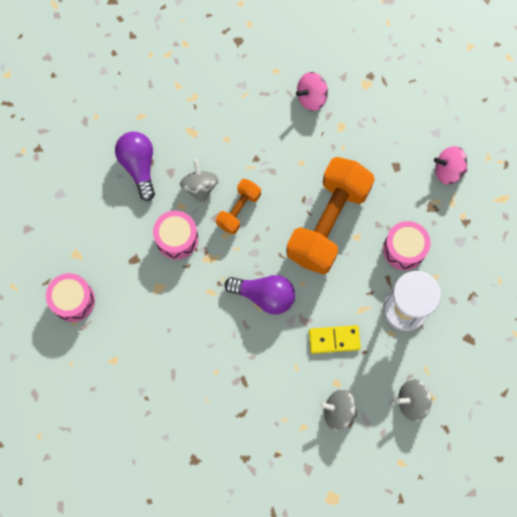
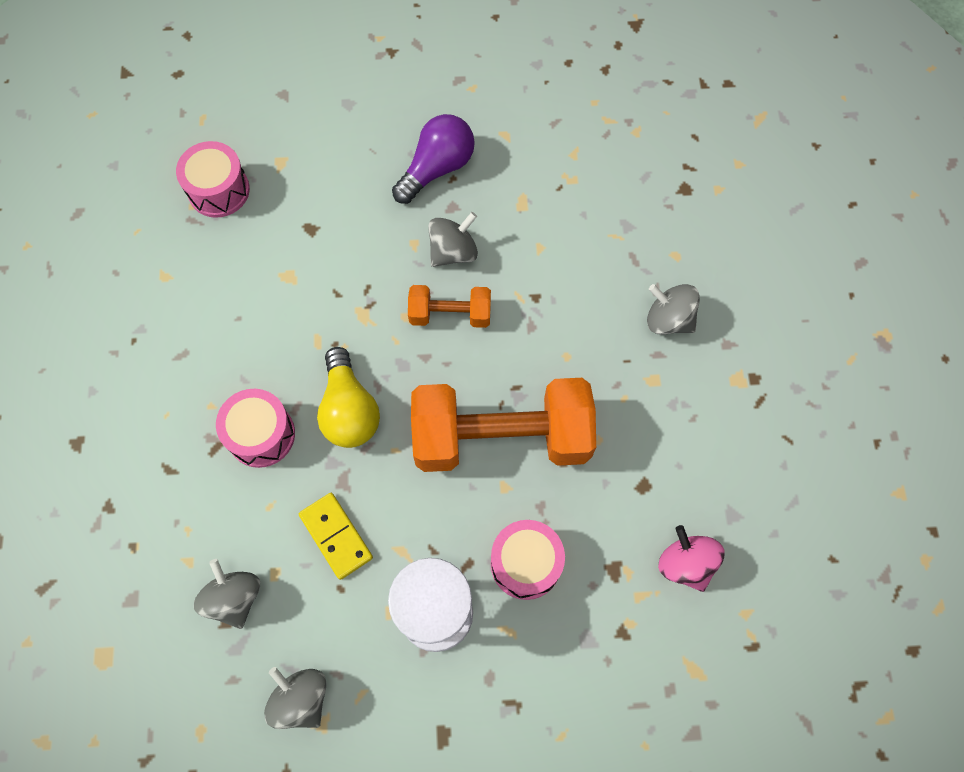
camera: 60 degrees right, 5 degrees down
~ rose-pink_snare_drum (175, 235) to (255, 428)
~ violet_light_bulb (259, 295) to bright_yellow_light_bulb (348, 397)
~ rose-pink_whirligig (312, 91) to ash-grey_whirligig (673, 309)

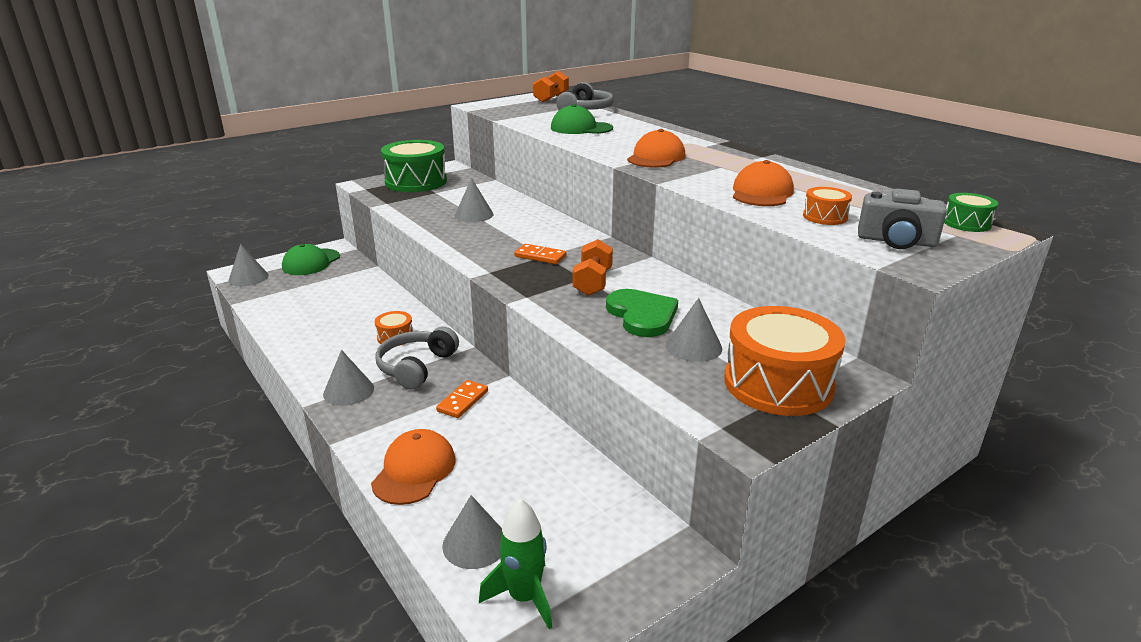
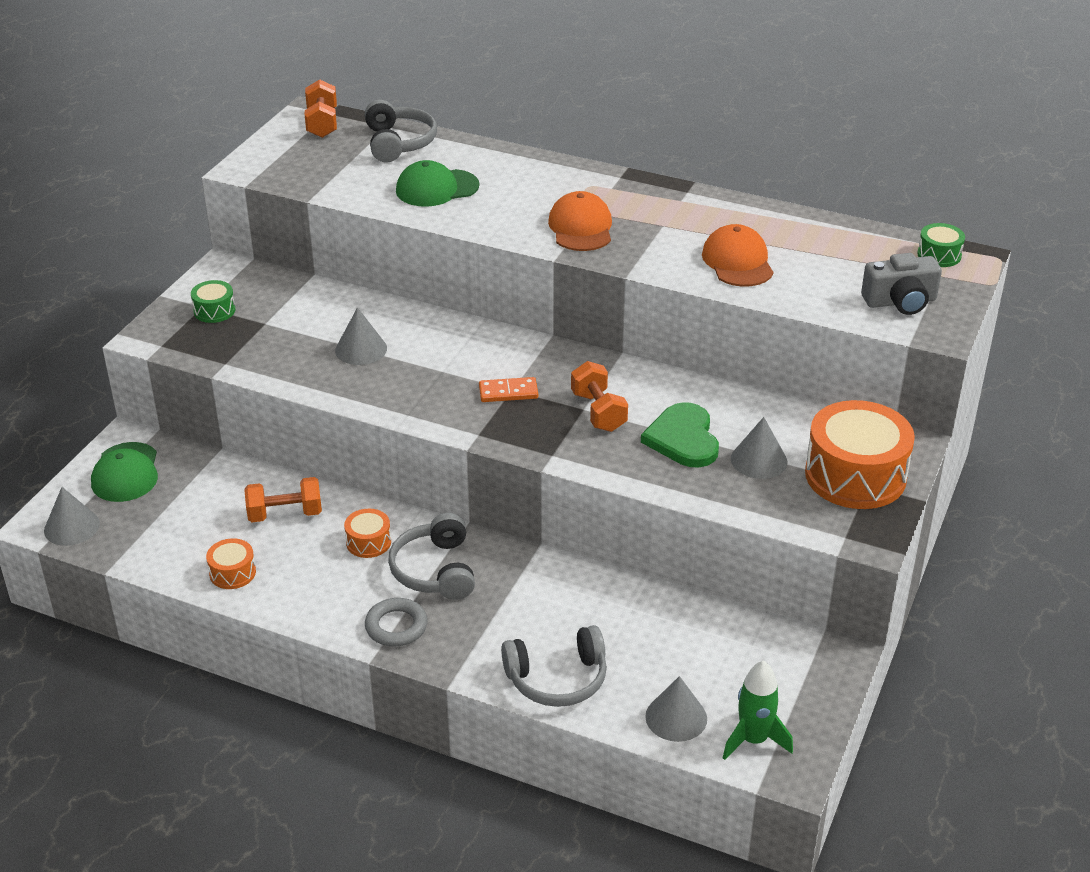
camera: 30 degrees left, 10 degrees up
~ leaf-green_snare_drum (414, 166) = (213, 301) x0.47
~ bright_orange_snare_drum (827, 206) to (231, 563)
+ bright_orange_dumbbell (283, 499)
~ ash-grey_cone (348, 378) to ash-grey_ring (396, 622)
~ bright_orange_cap (413, 467) to ash-grey_headphones (554, 666)
~ leaf-green_love_heart (642, 313) = (680, 435) 135 degrees counterclockwise
- bright_orange_domino (462, 399)

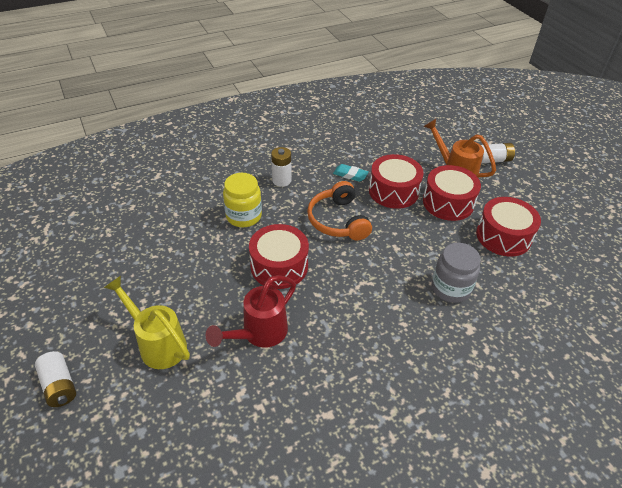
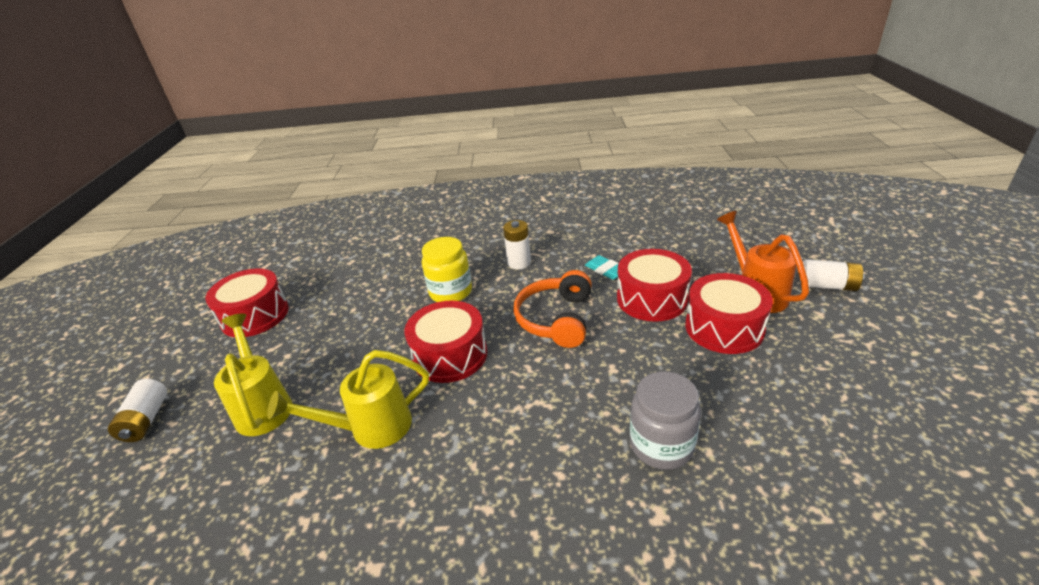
camera: 30 degrees right, 10 degrees down
~ crimson_snare_drum (508, 227) to (247, 302)
~ crimson_sprinkling_can (251, 311) to bright_yellow_sprinkling_can (348, 399)

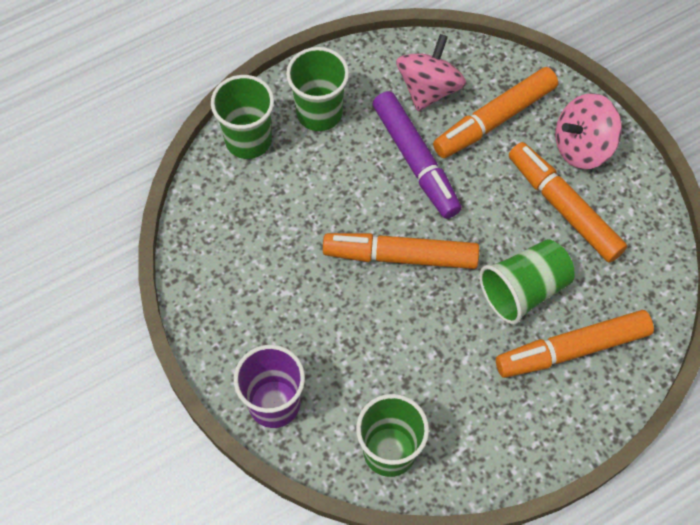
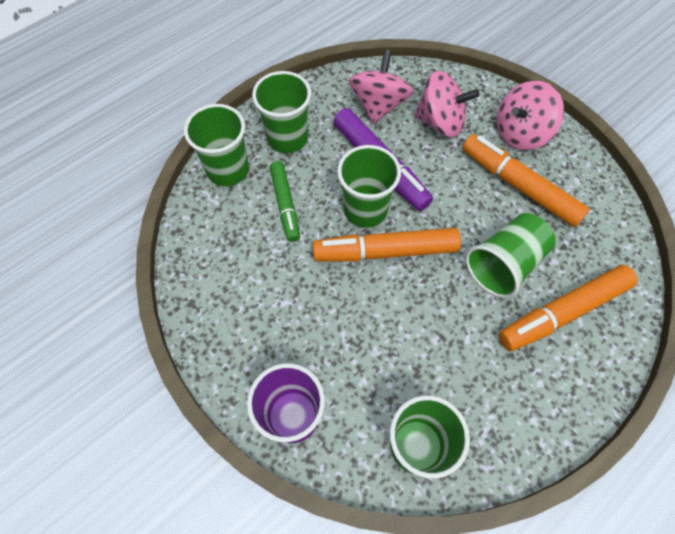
camera: 10 degrees left, 0 degrees up
+ leaf-green_marker_pen (285, 201)
+ leaf-green_beaker (369, 186)
~ bright_orange_marker_pen (495, 112) to rose-pink_whirligig (447, 104)

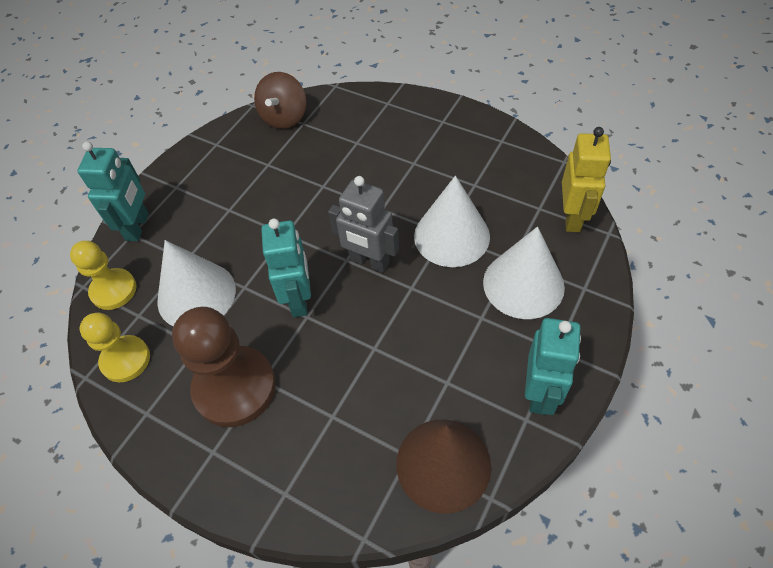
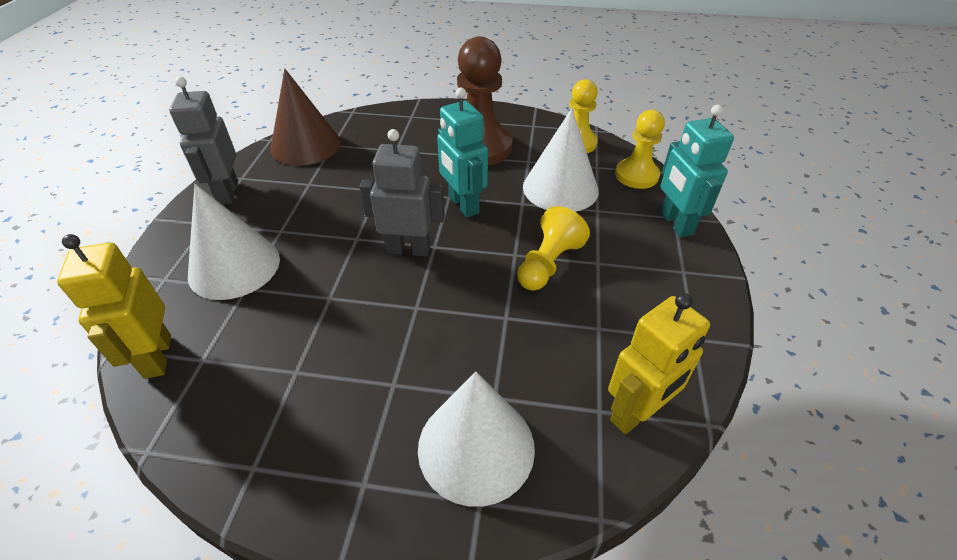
camera: 155 degrees right, 10 degrees down
~ teal_robot (553, 366) to ash-grey_robot (203, 141)
~ snow-white_cone (452, 221) to (476, 439)
+ bright_yellow_pawn (553, 248)
~ dark_brown_whirligig (280, 100) to bright_yellow_robot (659, 363)

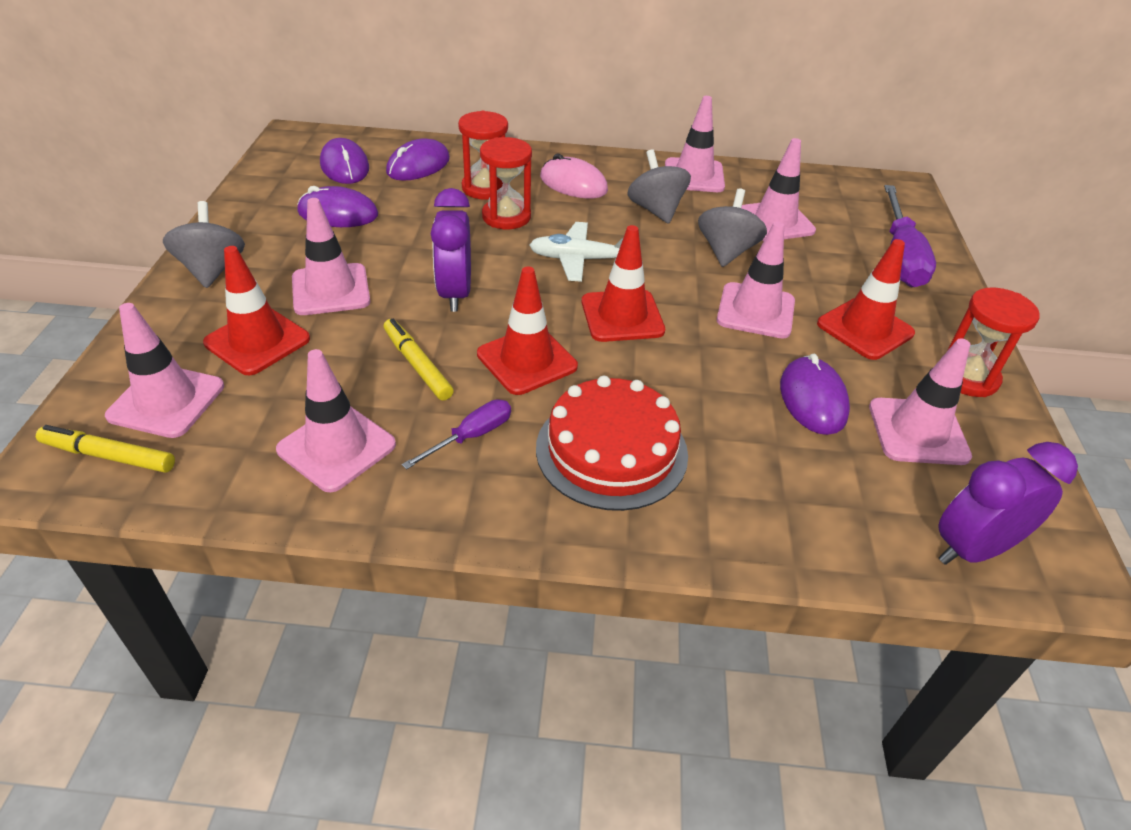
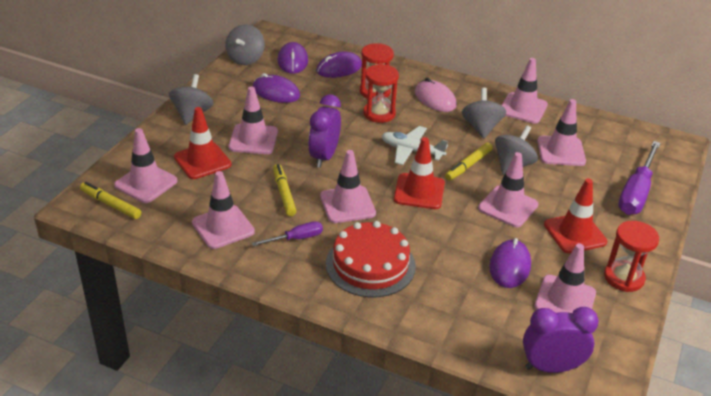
camera: 20 degrees right, 5 degrees down
+ ash-grey_whirligig (245, 44)
~ crimson_traffic_cone (527, 331) to rose-pink_traffic_cone (348, 186)
+ bright_yellow_marker_pen (469, 162)

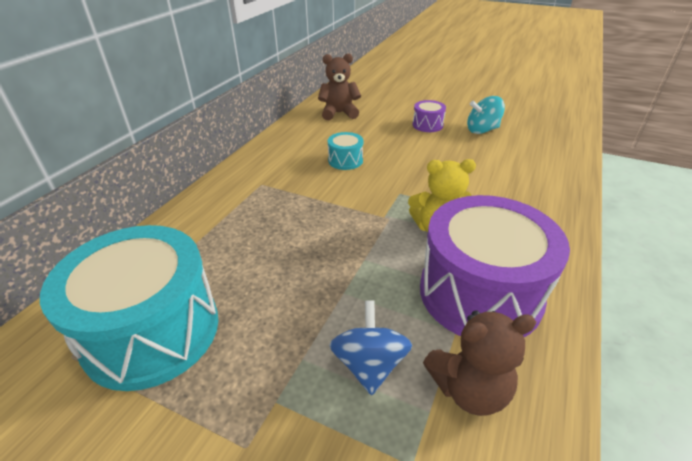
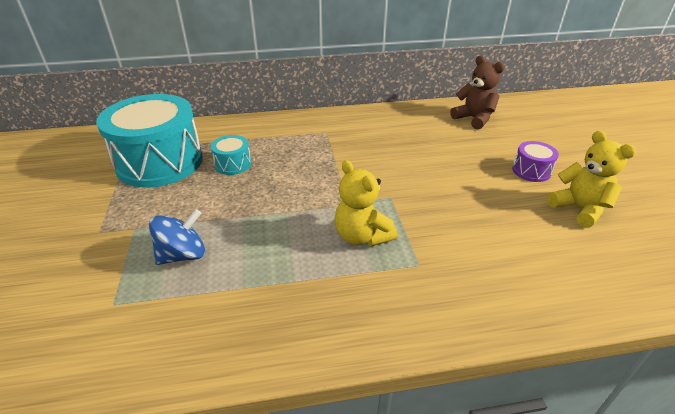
camera: 55 degrees right, 0 degrees up
~ teal_snare_drum (345, 151) to (231, 155)
~ teal_whirligig (486, 115) to bright_yellow_teddy_bear (591, 179)
- violet_snare_drum (495, 266)
- dark_brown_teddy_bear (479, 363)

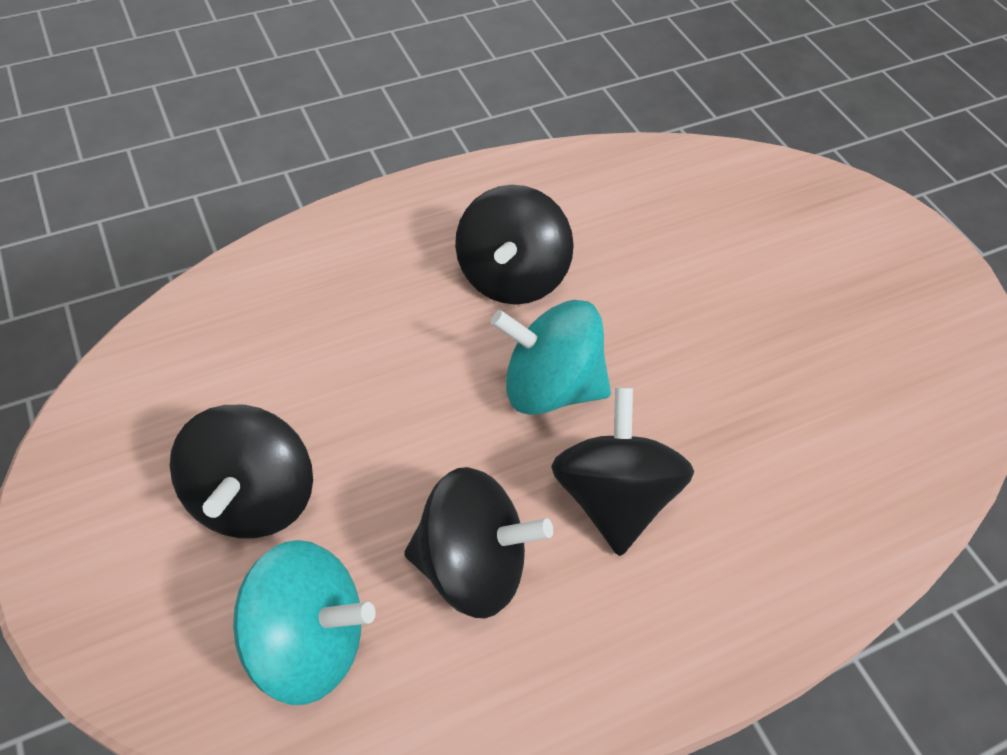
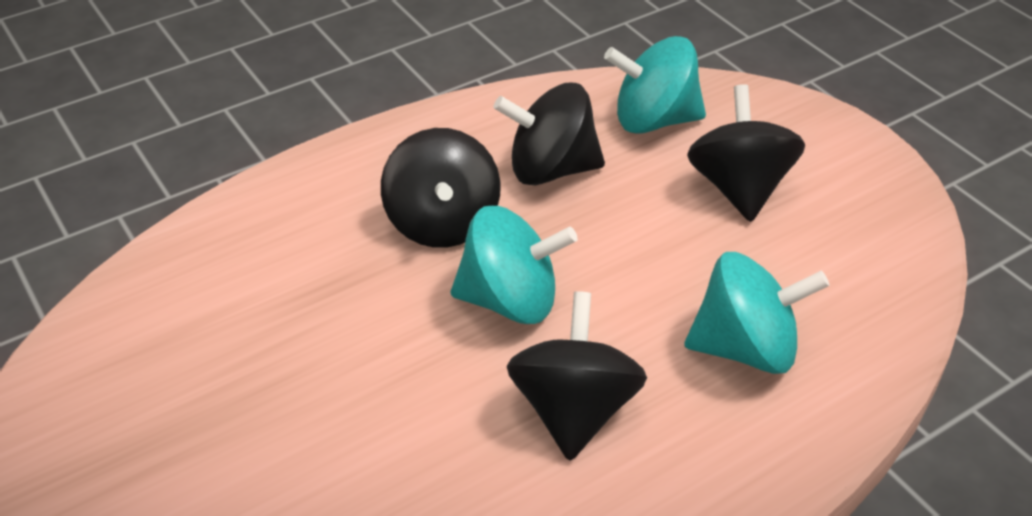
camera: 175 degrees right, 10 degrees down
+ teal_whirligig (756, 313)

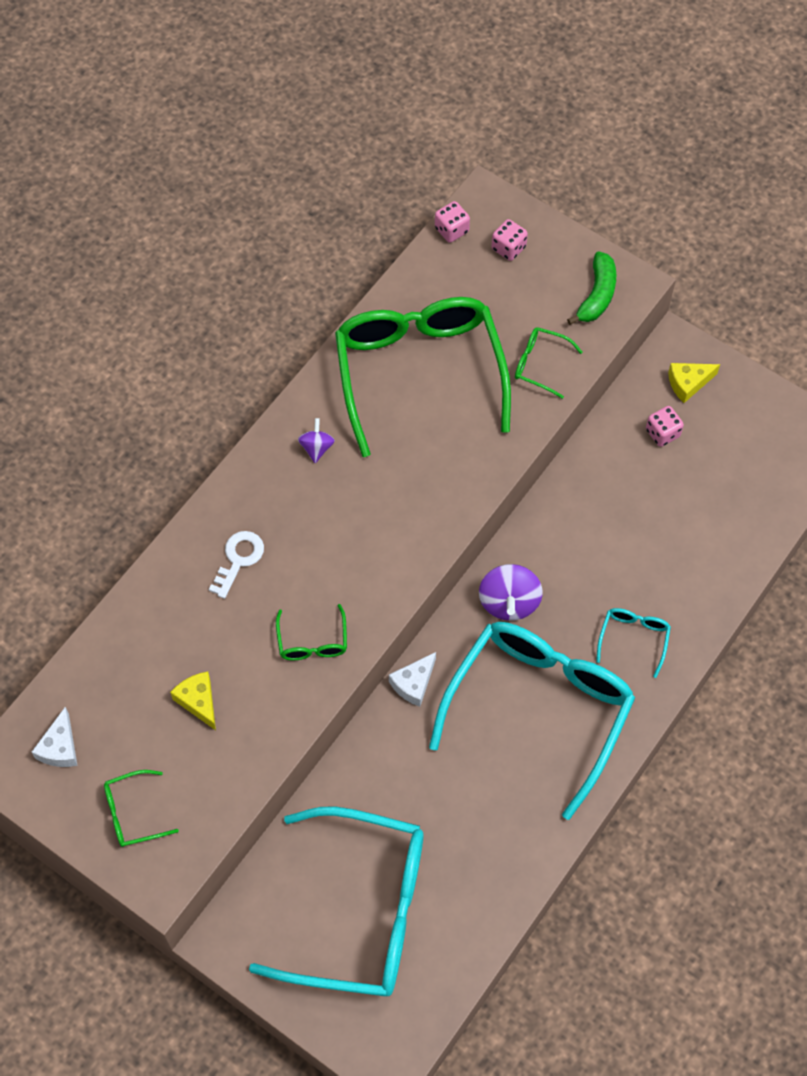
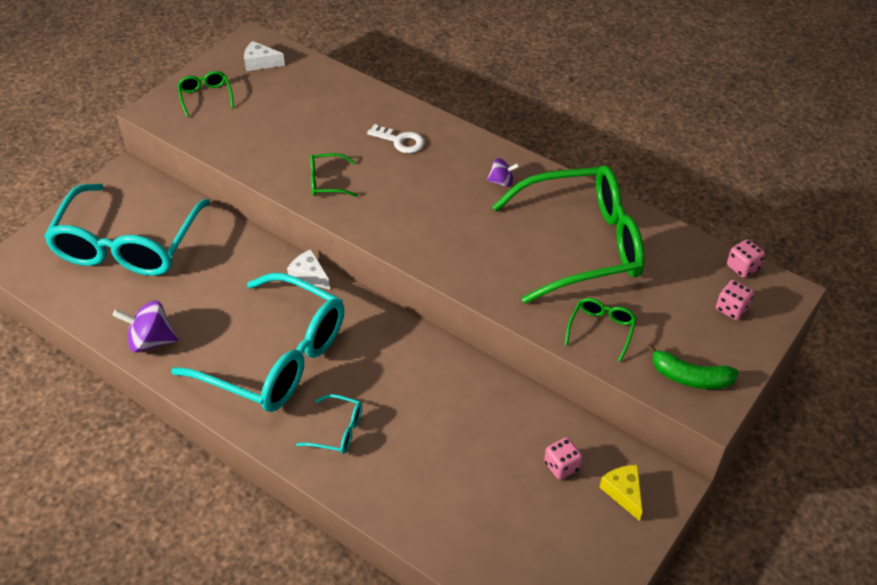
camera: 90 degrees right, 15 degrees down
~ violet_whirligig (511, 592) to (145, 326)
- bright_yellow_cheese_wedge (193, 701)

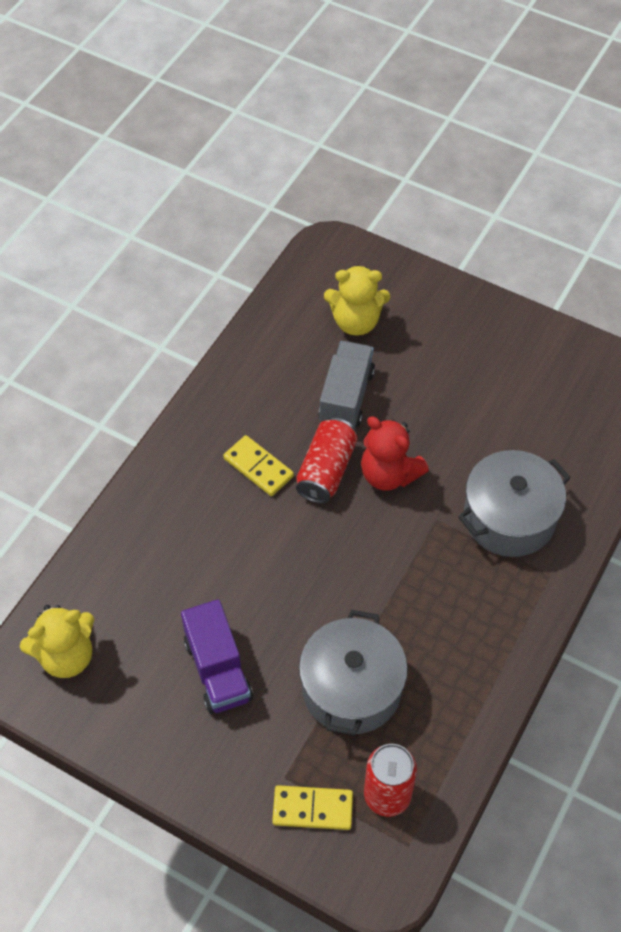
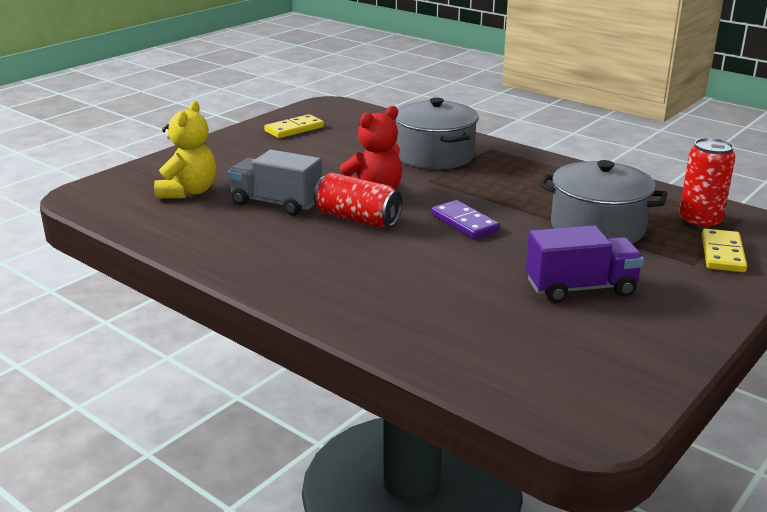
camera: 80 degrees left, 30 degrees down
~ bright_yellow_domino (258, 465) to (294, 126)
+ violet_domino (465, 219)
- bright_yellow_teddy_bear (57, 641)

